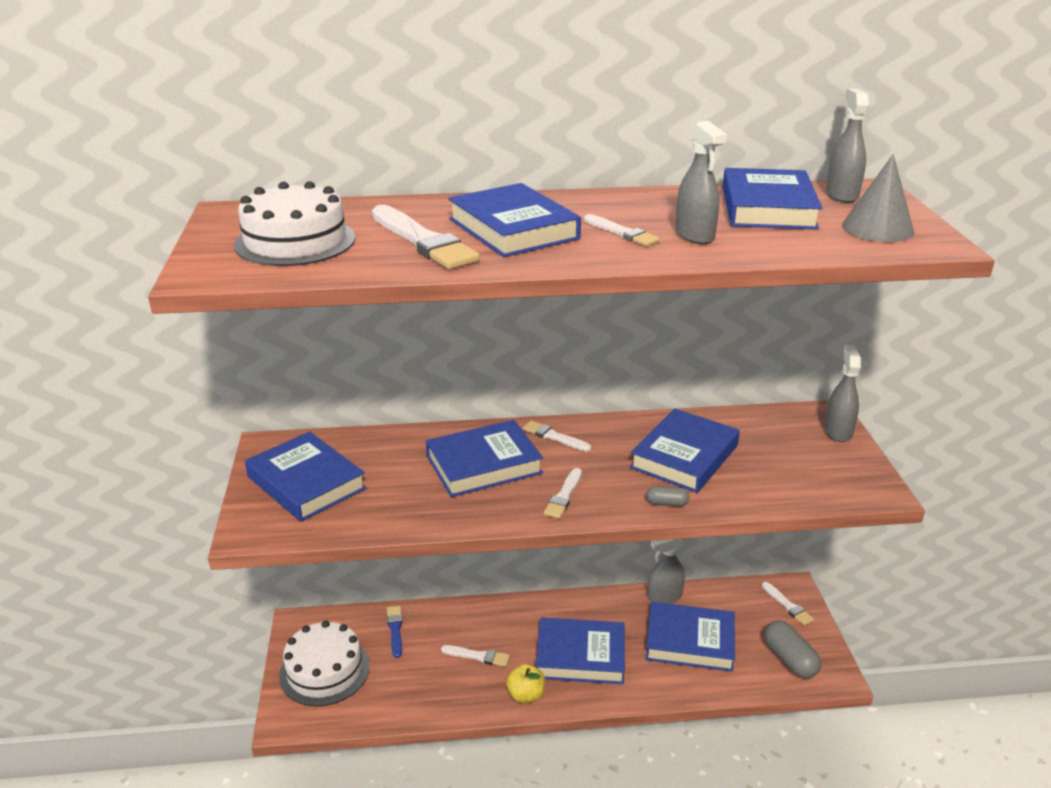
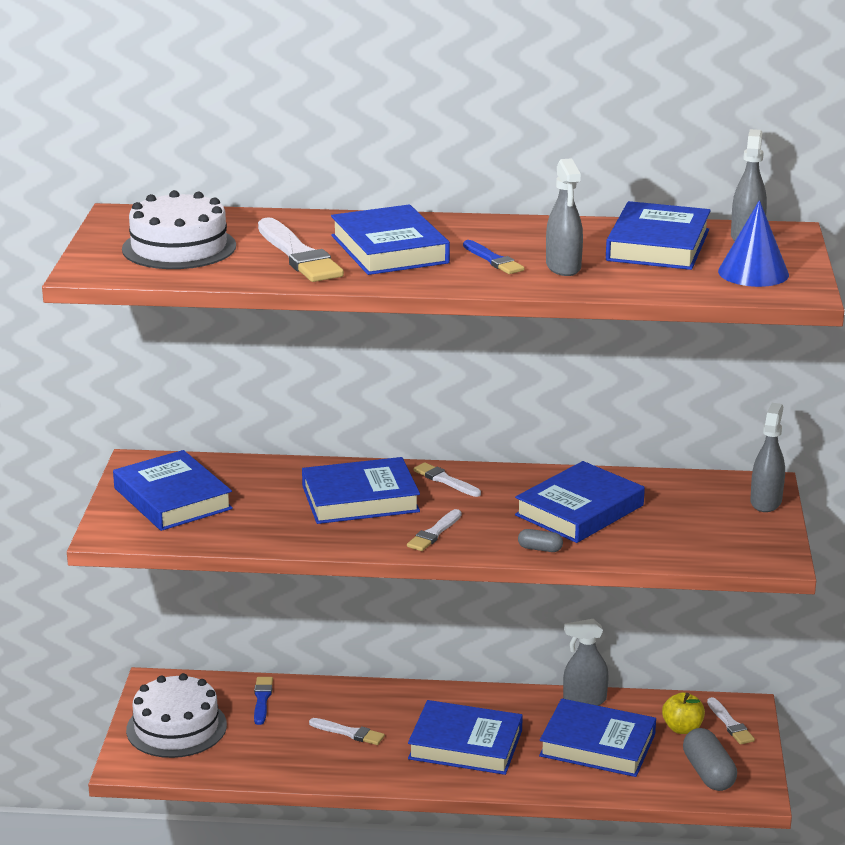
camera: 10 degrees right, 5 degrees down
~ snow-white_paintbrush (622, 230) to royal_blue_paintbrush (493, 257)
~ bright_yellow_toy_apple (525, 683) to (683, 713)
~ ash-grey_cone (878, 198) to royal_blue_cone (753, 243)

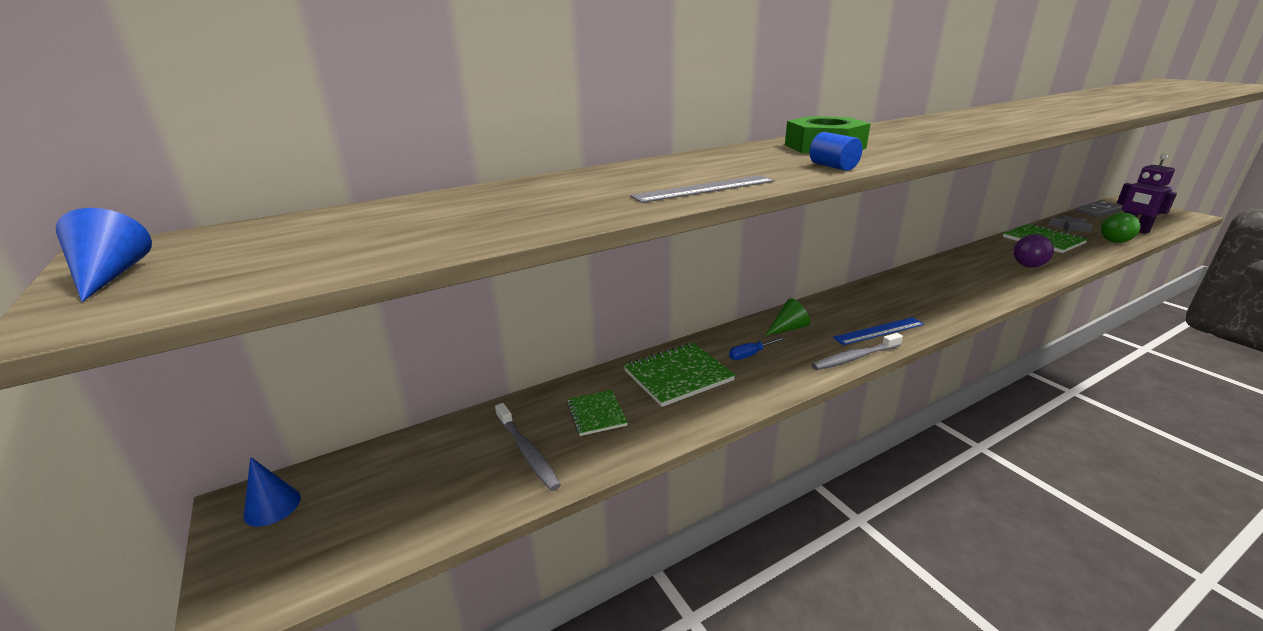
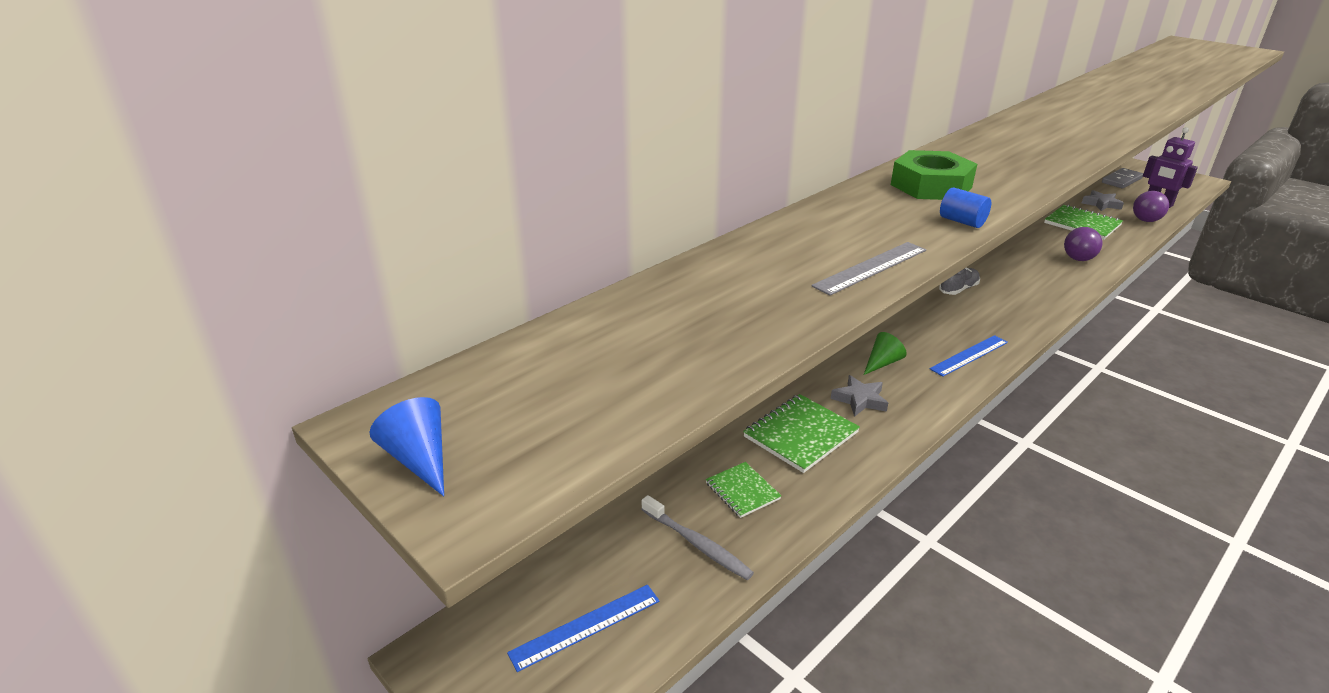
camera: 15 degrees left, 5 degrees up
+ royal_blue_ruler (583, 628)
~ royal_blue_flat_screwdriver (757, 348) to ash-grey_five-pointed_star (859, 396)
+ ash-grey_shoe (959, 281)
~ leaf-green_sphere (1121, 227) to violet_sphere (1151, 206)
- royal_blue_cone (272, 492)
- ash-grey_toothbrush (857, 351)

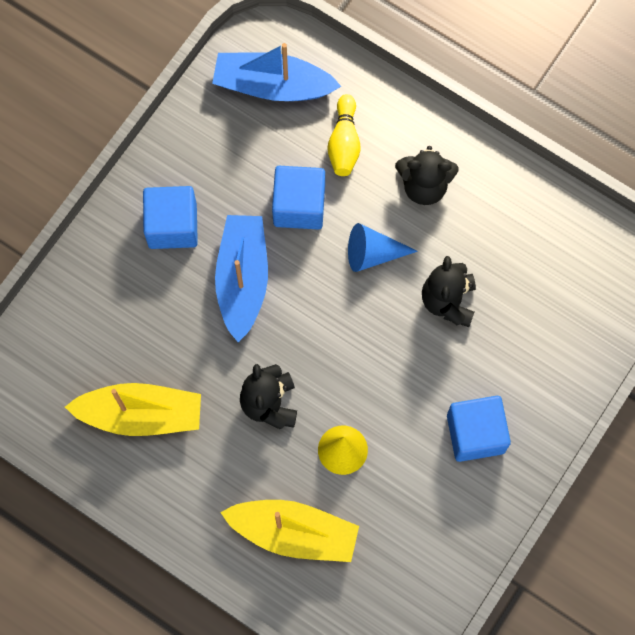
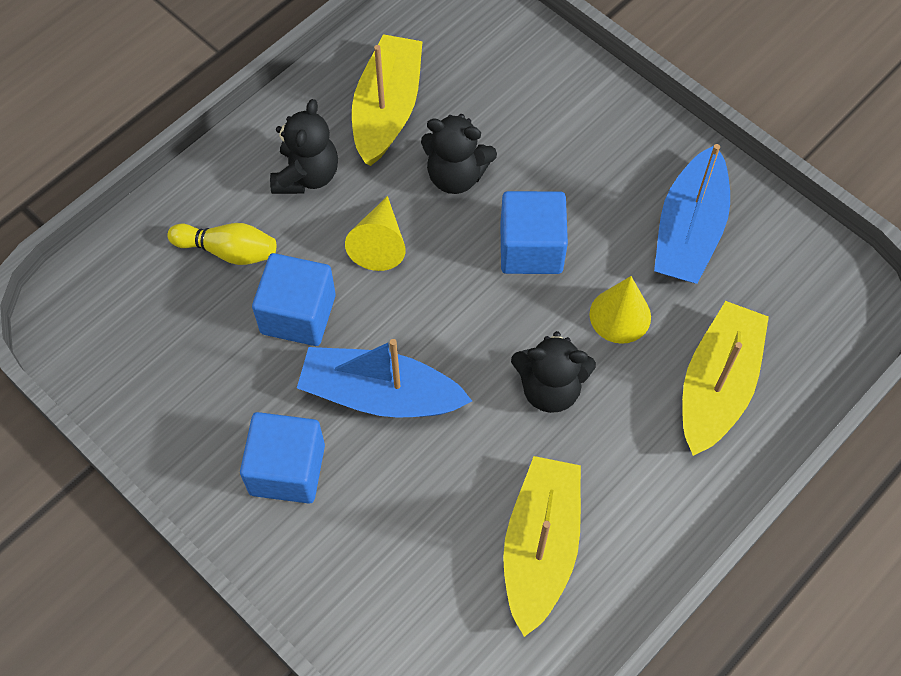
camera: 80 degrees left, 10 degrees down
~ royal_blue_cone (383, 247) to bright_yellow_cone (375, 233)
+ bright_yellow_sailboat (387, 100)
~ royal_blue_block (479, 429) to (534, 232)
~ royal_blue_sailboat (276, 72) to (692, 214)

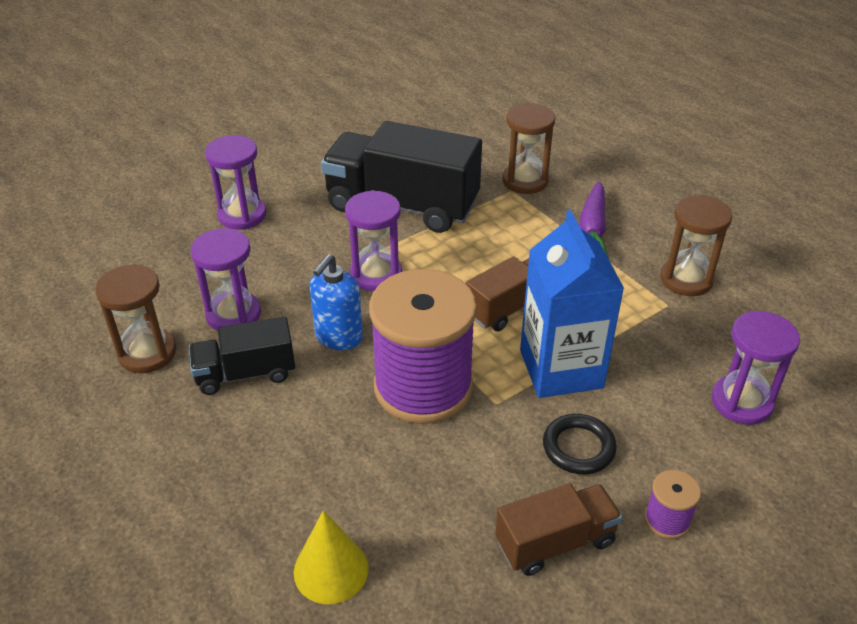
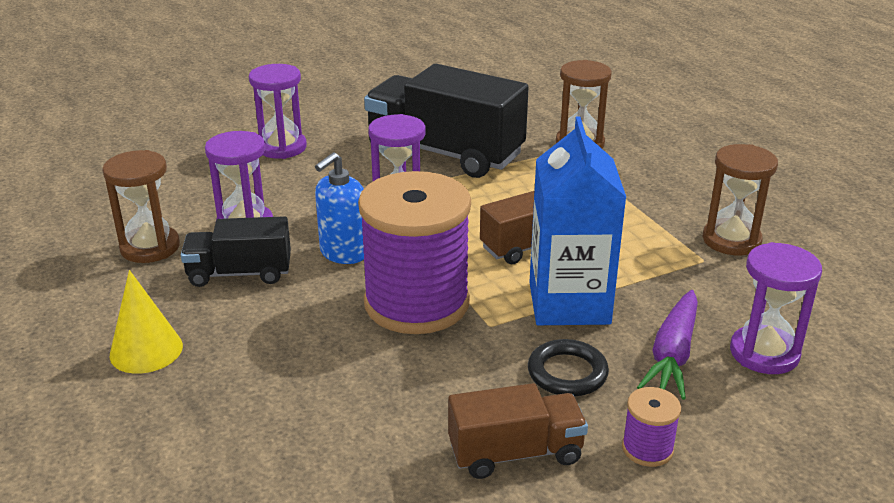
camera: 10 degrees right, 10 degrees down
~ bright_yellow_cone (331, 557) to (146, 322)
~ violet_root_vegetable (594, 220) to (667, 345)

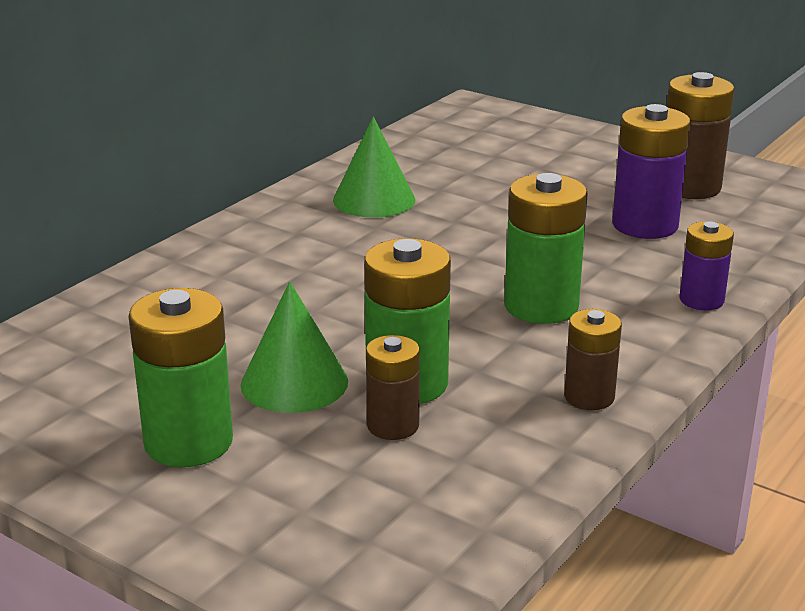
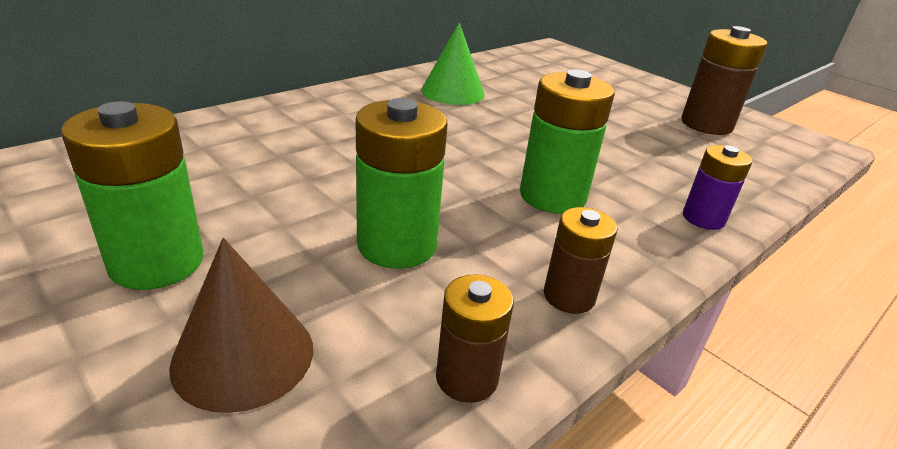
camera: 10 degrees right, 5 degrees up
+ dark_brown_cone (241, 325)
~ dark_brown_power_cell (393, 387) to (475, 338)
- leaf-green_cone (294, 347)
- violet_power_cell (651, 171)

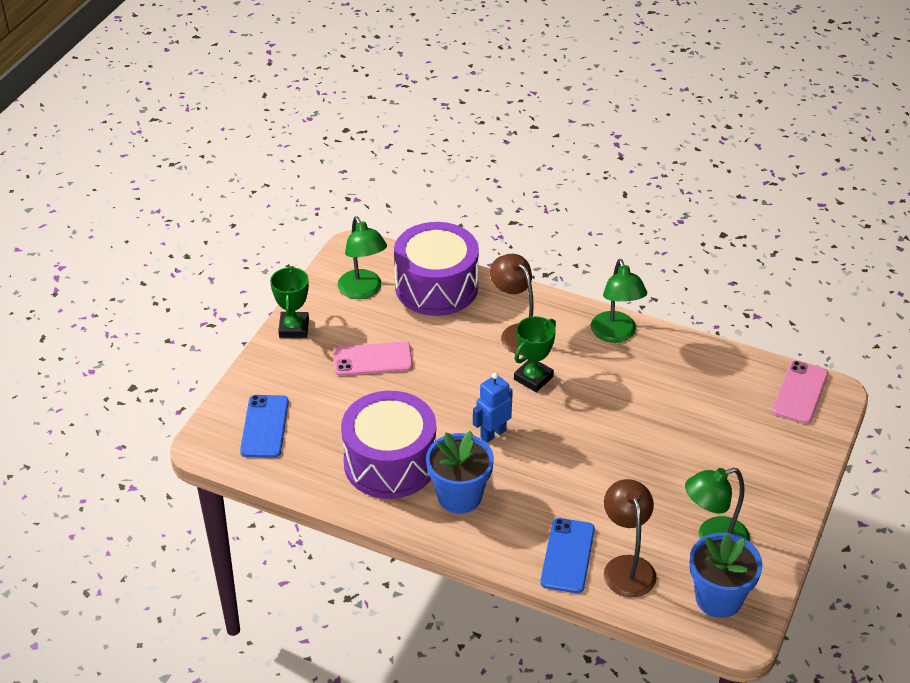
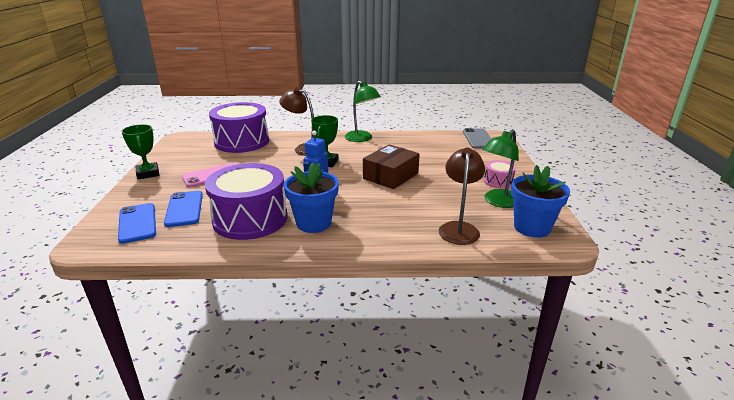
camera: 25 degrees left, 15 degrees down
~ royal_blue_phone (567, 555) to (183, 209)
+ dark_brown_box (391, 166)
~ dark_brown_lamp (630, 538) = (461, 196) 45 degrees clockwise
~ rose-pink_phone (800, 392) to ash-grey_phone (477, 138)
+ rose-pink_snare_drum (500, 174)
- leaf-green_lamp (362, 257)

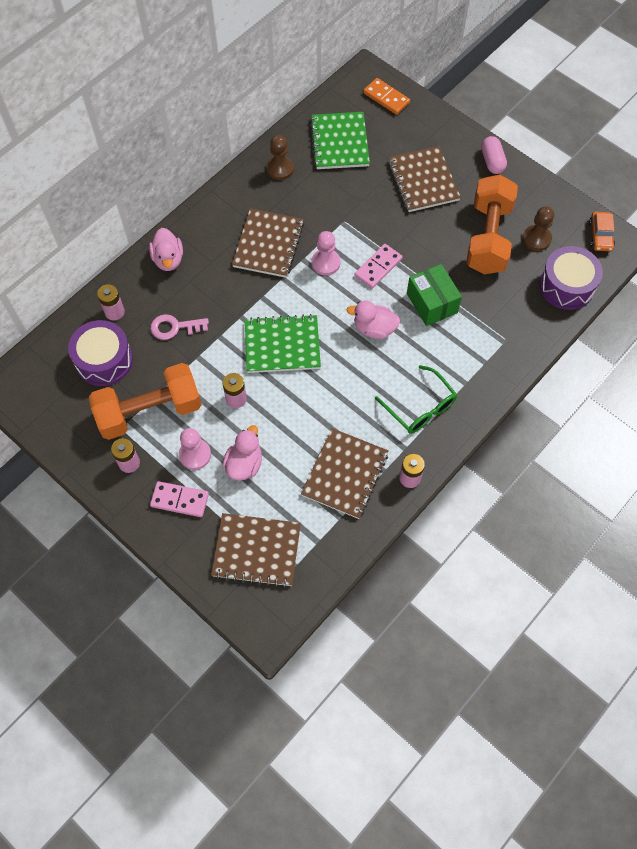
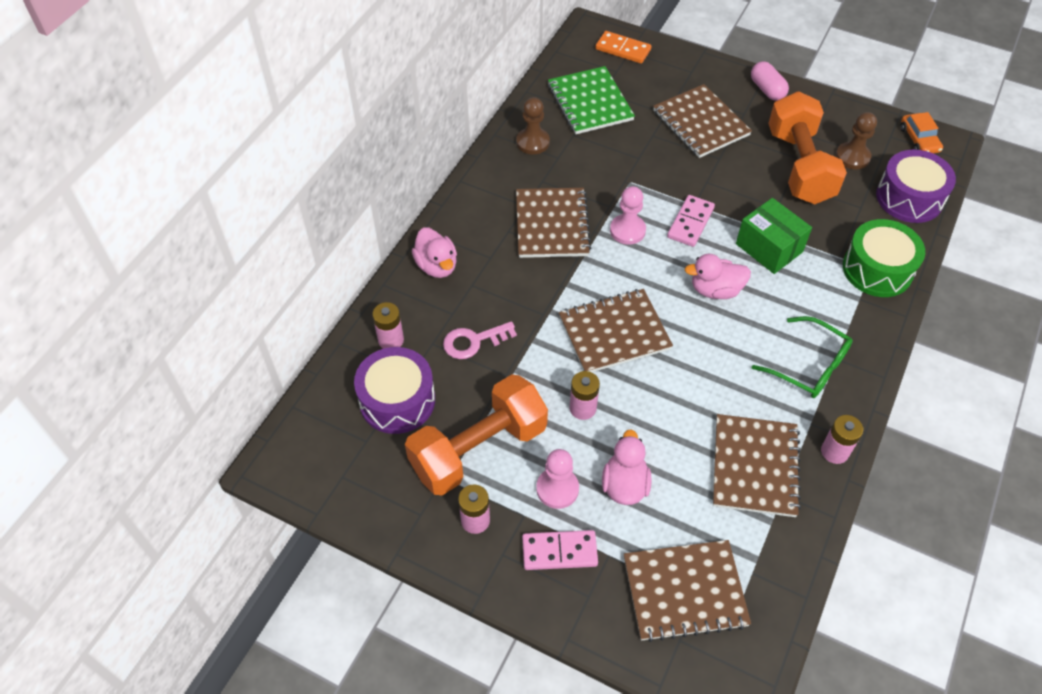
camera: 15 degrees left, 10 degrees down
~ leaf-green_notebook (283, 343) to dark_brown_notebook (616, 330)
+ leaf-green_snare_drum (884, 258)

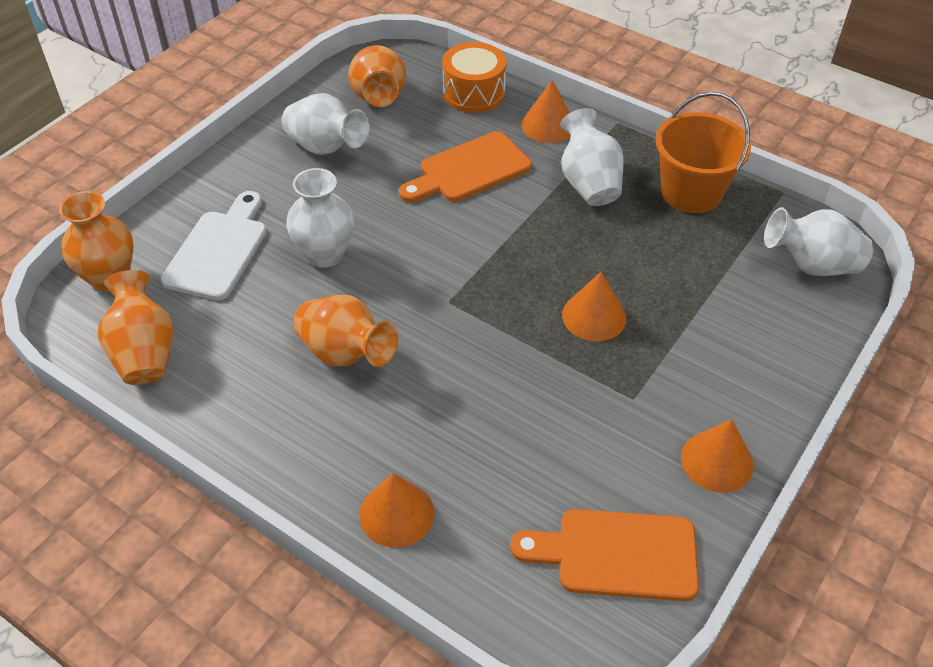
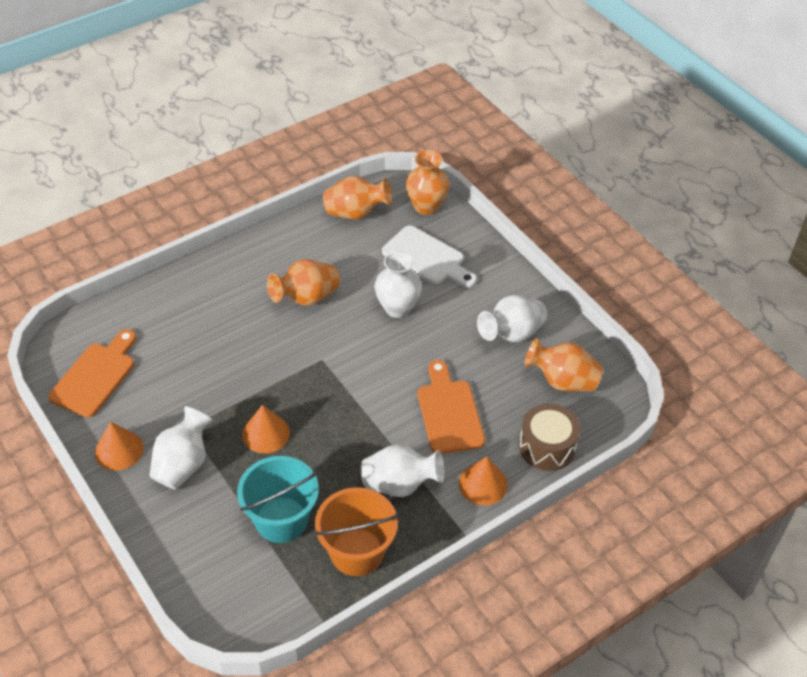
camera: 110 degrees right, 0 degrees up
~ snow-white_vase (819, 241) to (181, 447)
+ teal_sand_bucket (278, 499)
~ bright_orange_snare_drum (474, 77) to dark_brown_snare_drum (549, 437)
- bright_orange_cone (397, 510)

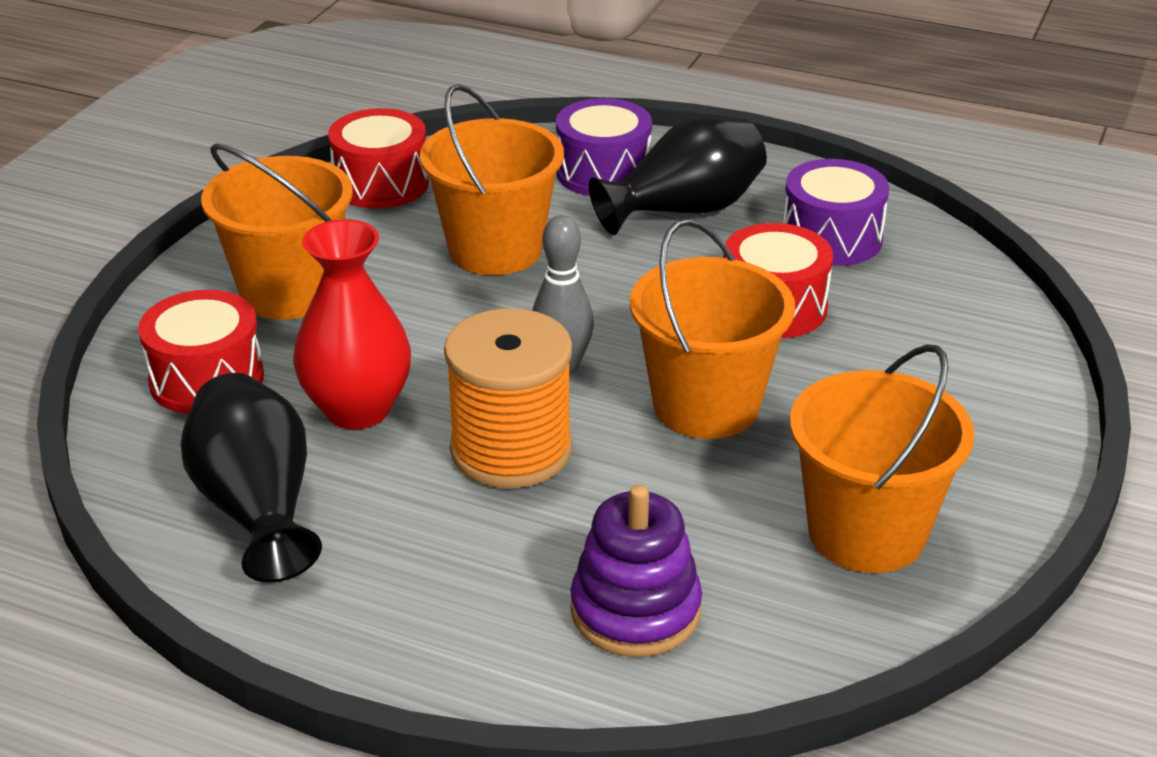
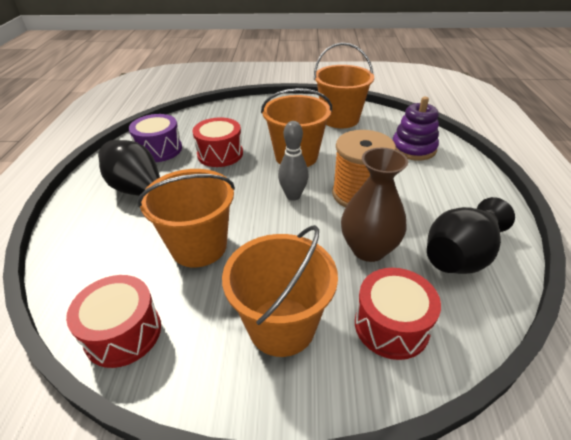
camera: 110 degrees left, 5 degrees up
~ crimson_vase (352, 324) to dark_brown_vase (374, 205)
- violet_snare_drum (604, 147)

